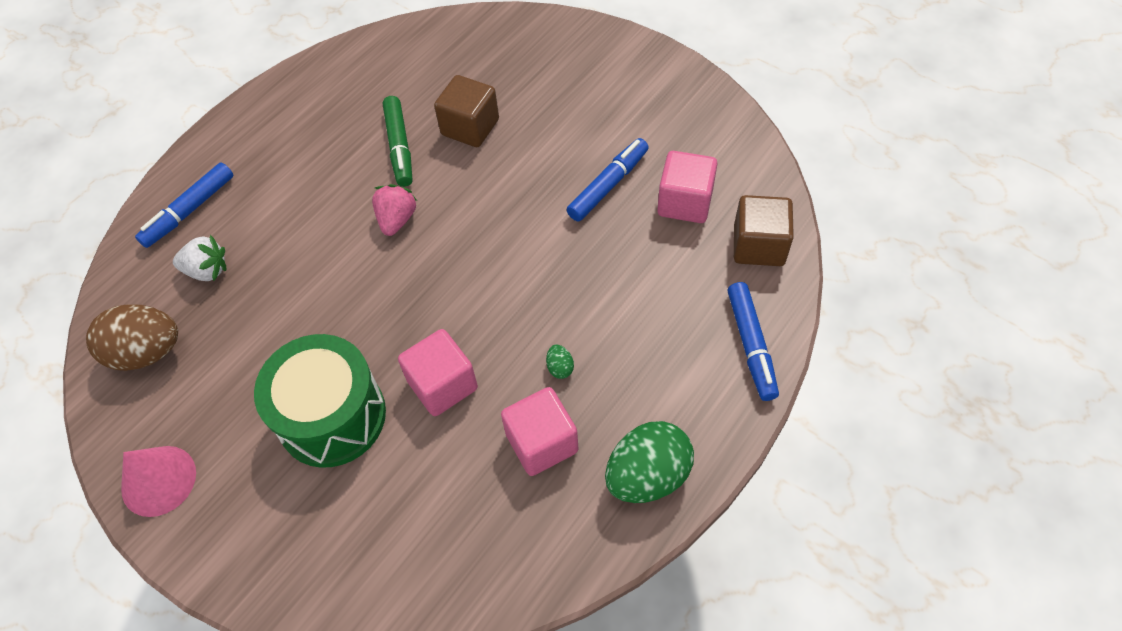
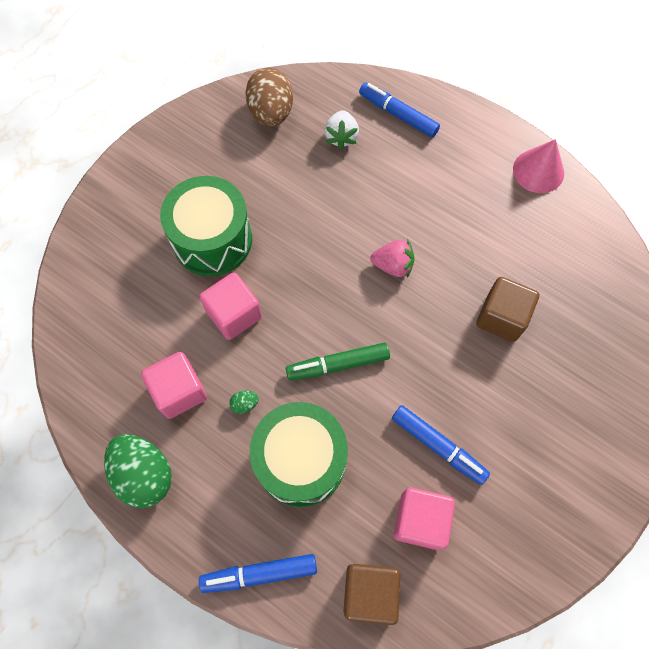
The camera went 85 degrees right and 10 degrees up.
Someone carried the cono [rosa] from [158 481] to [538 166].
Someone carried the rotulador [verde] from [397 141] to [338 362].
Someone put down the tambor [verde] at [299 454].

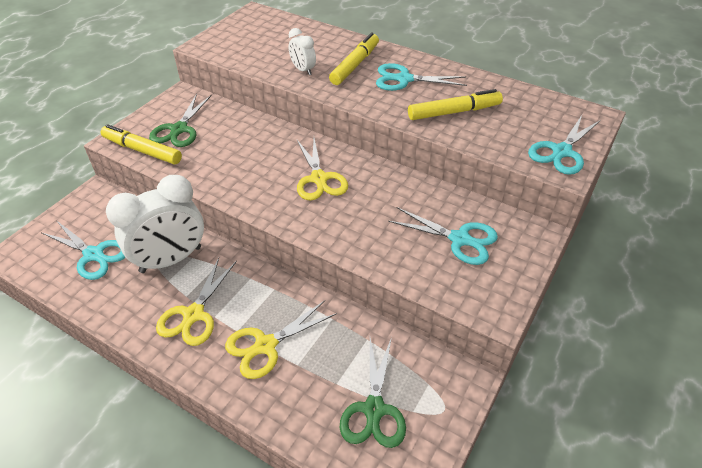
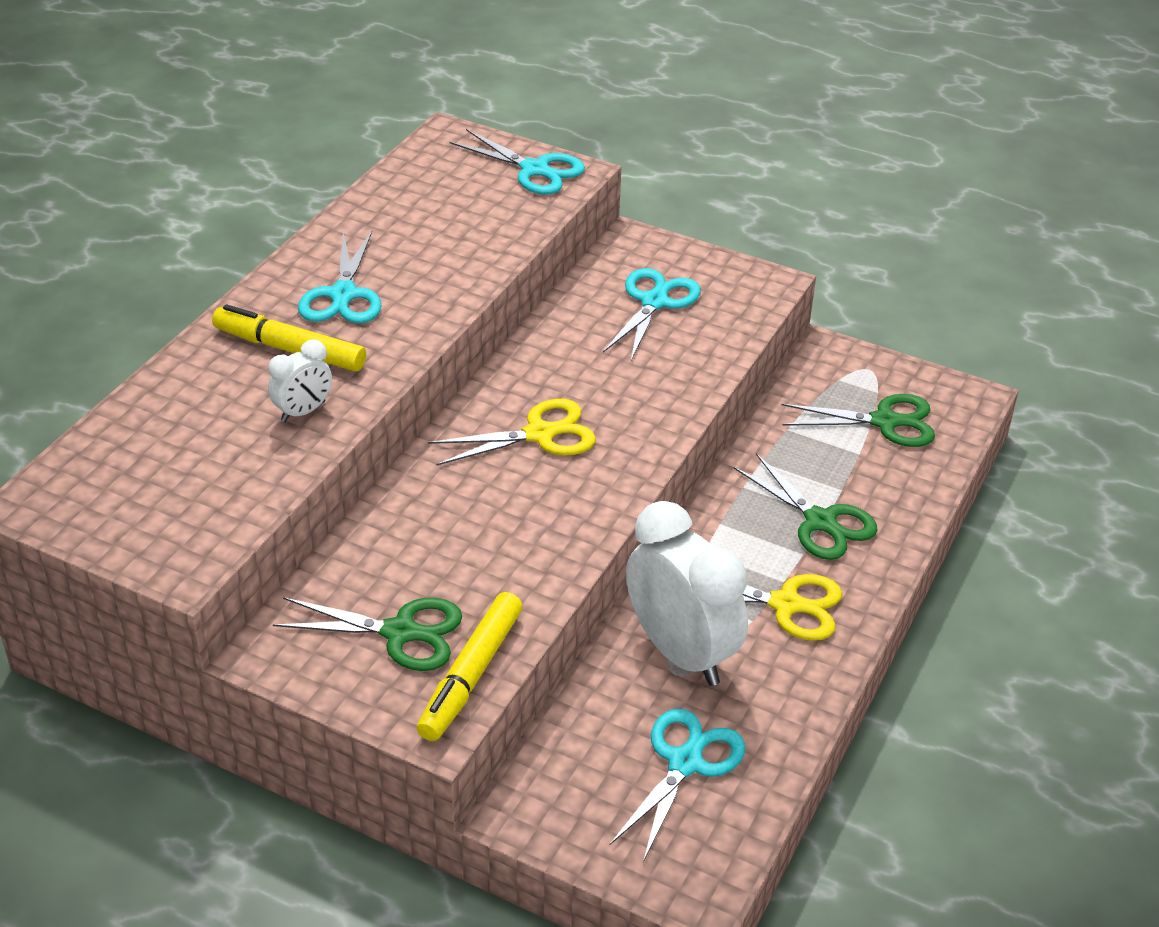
The camera went 95 degrees left and 5 degrees down.
Someone repainted the tijeras [amarillo] at [281 340], which became the tijeras [verde] at [806 506].
Someone took away the rotulador [amarillo] at [455 104].

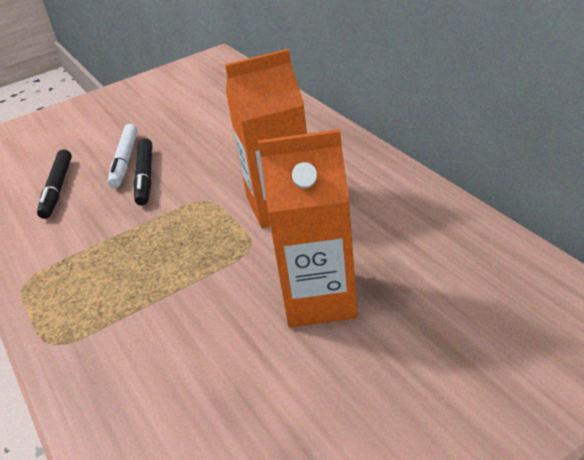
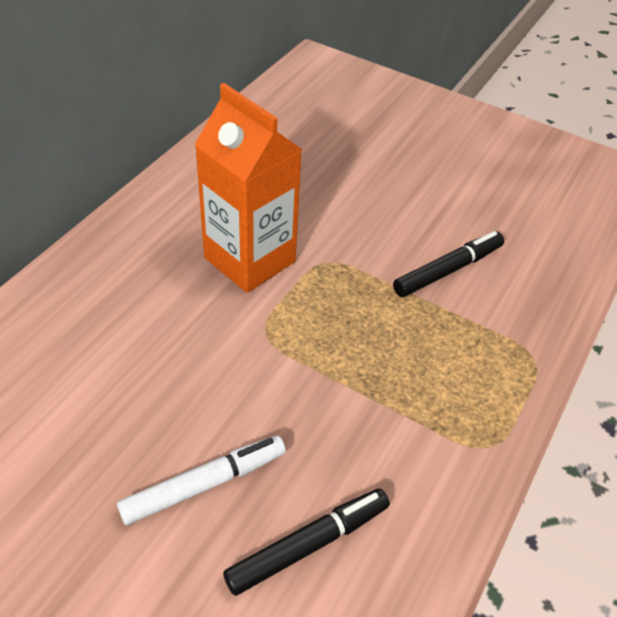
The camera went 125 degrees left and 10 degrees up.
Someone carried the rotulador [negro] from [143 172] to [448 264].
Someone took away the cartón de leche [naranja] at [308 228].

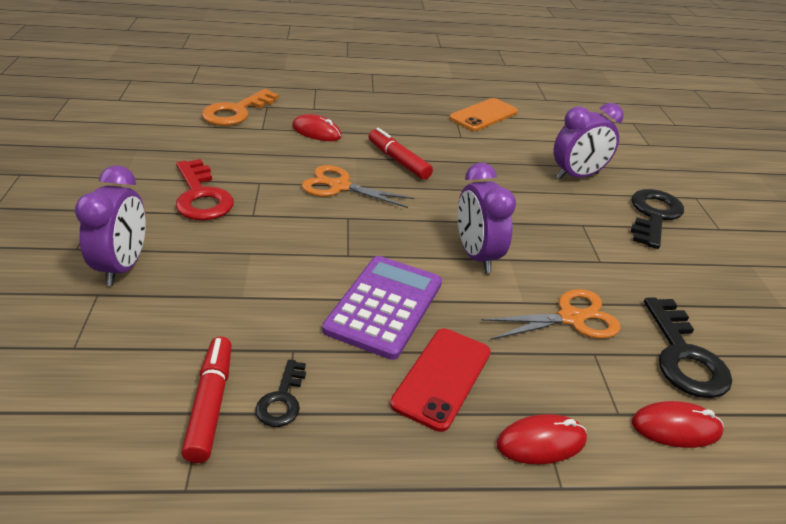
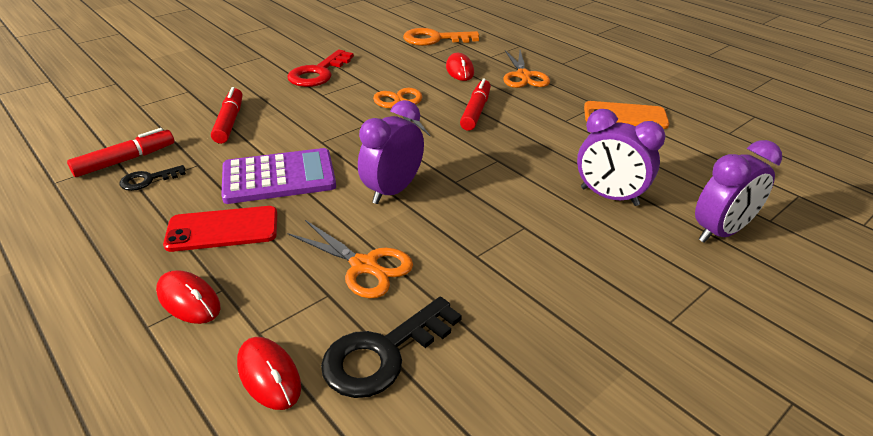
The camera went 55 degrees right and 0 degrees up.
Someone carried the despertador [morado] from [110 225] to [738 191].
Someone took away the llave [negro] at [657 219].
Someone put down the rotulador [rojo] at [226 115].
Someone put down the tijeras [naranja] at [526 69].

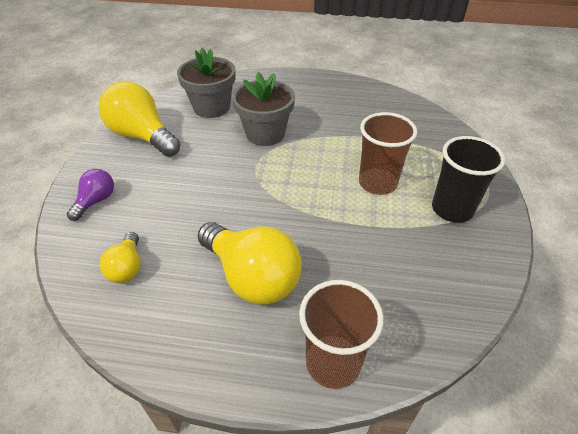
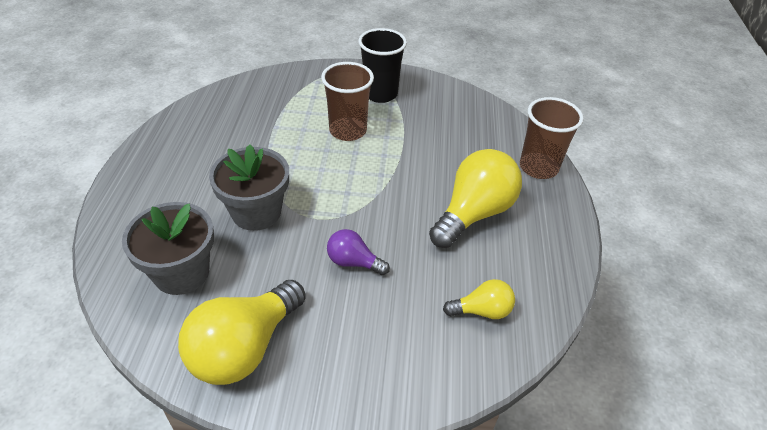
The camera went 95 degrees left and 0 degrees up.
Someone carried the bombilla [morado] from [90 195] to [358 252].

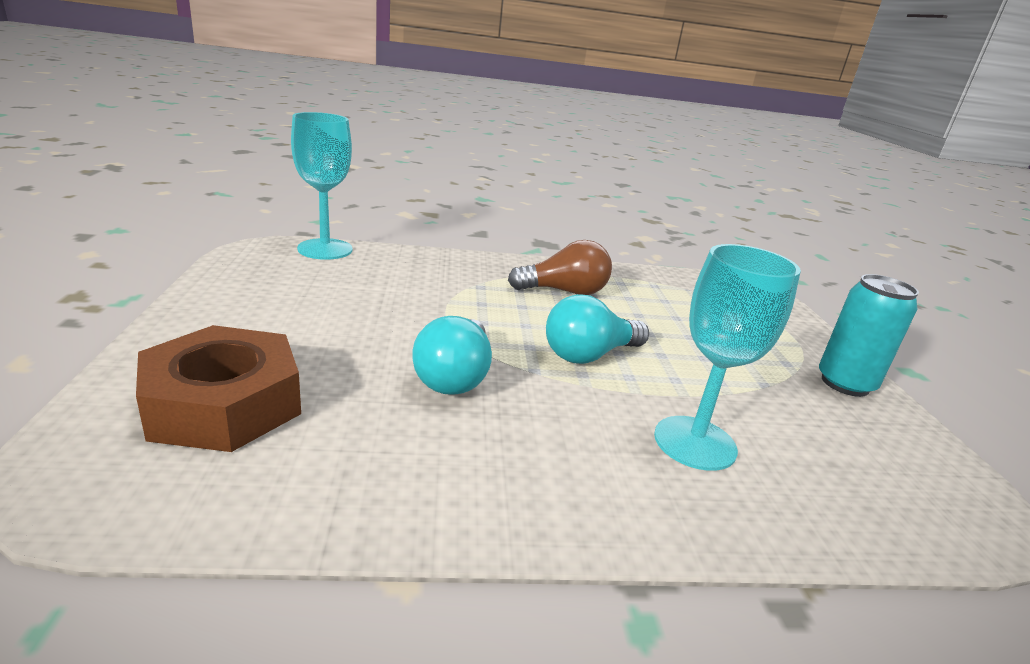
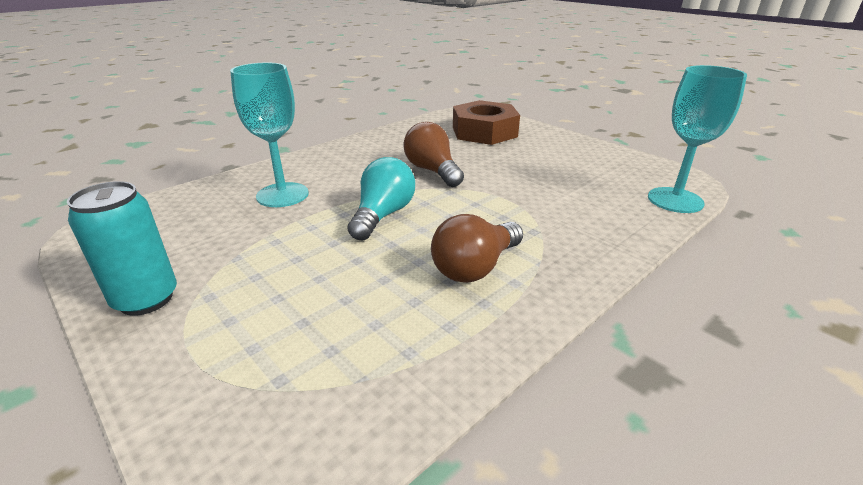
The camera went 145 degrees right and 5 degrees up.
Someone repainted the bombilla [turquesa] at [452 355], which became the bombilla [marrón] at [433 154].

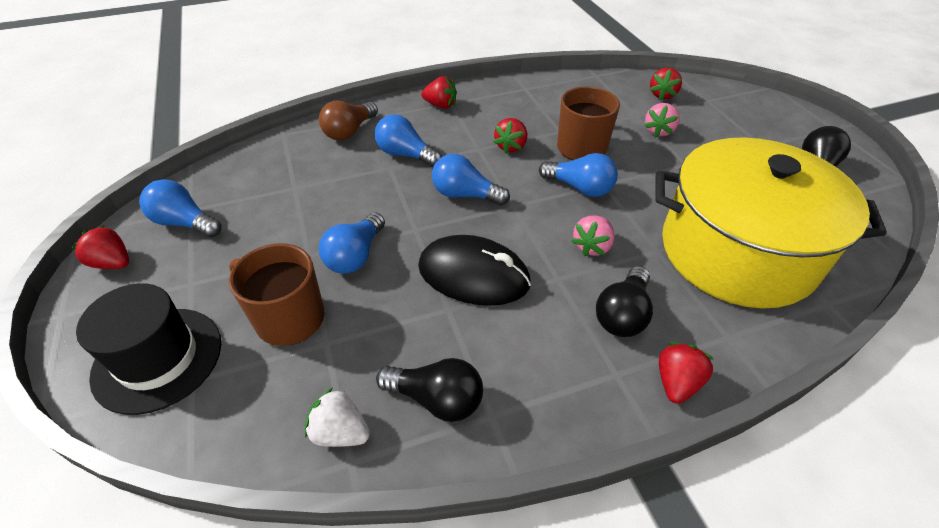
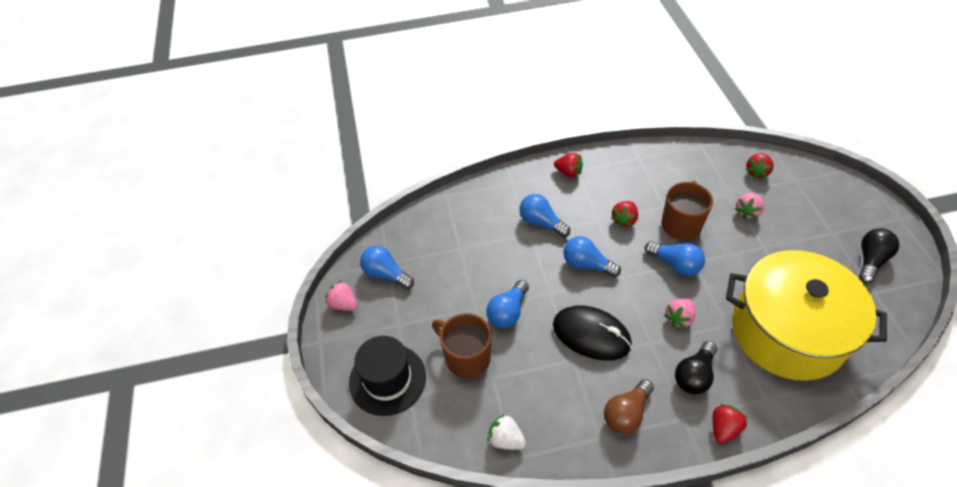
The camera went 10 degrees right and 5 degrees up.
Someone repainted the fresa [rojo] at [100 247], which became the fresa [rosa] at [341 295].
Someone carried the bombilla [marrón] from [348 120] to [629 406].
Someone took away the bombilla [negro] at [429 390].

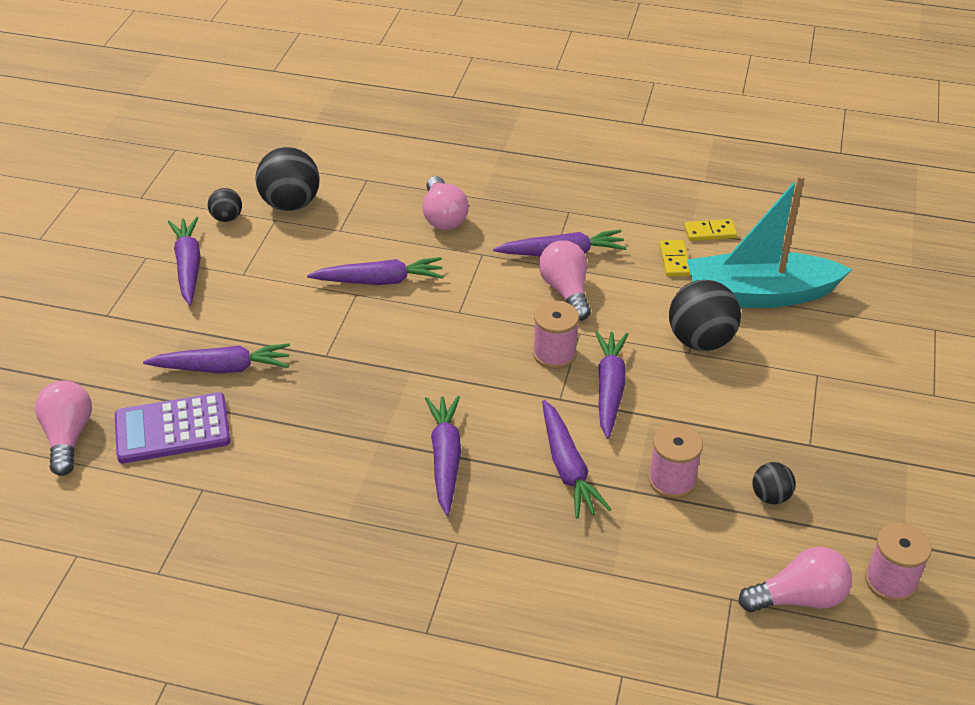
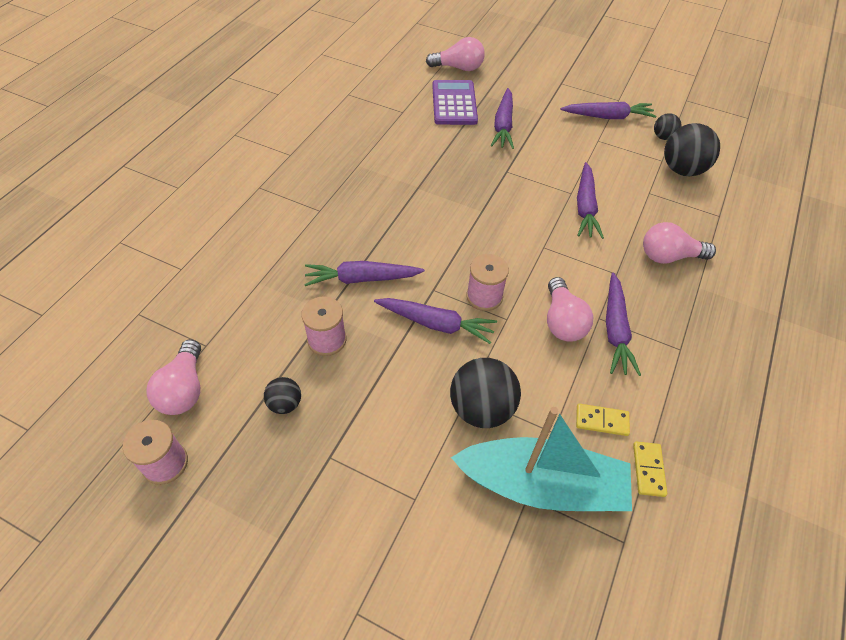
The camera went 100 degrees right and 10 degrees up.
Someone took away the zanahoria [morado] at [443 456].
Someone rotated the bombilla [rosa] at [565 280] by 90 degrees clockwise.
Someone rotated the barco [turquesa] at [769 241] by 90 degrees clockwise.

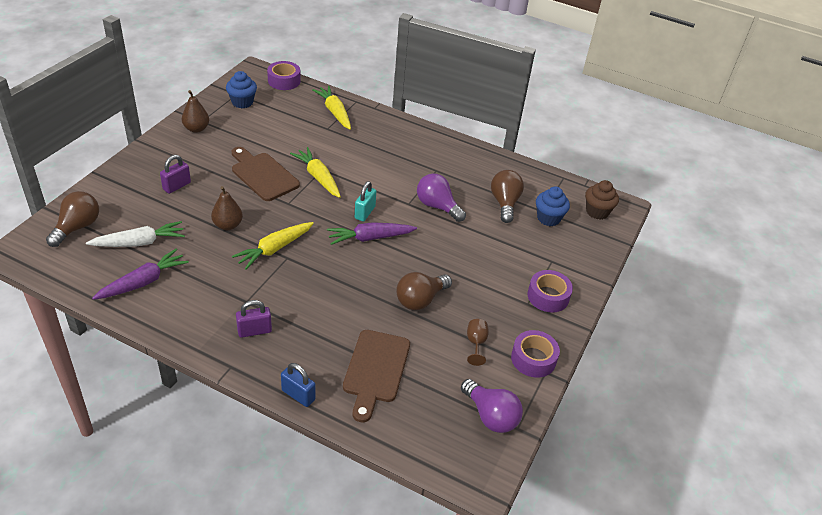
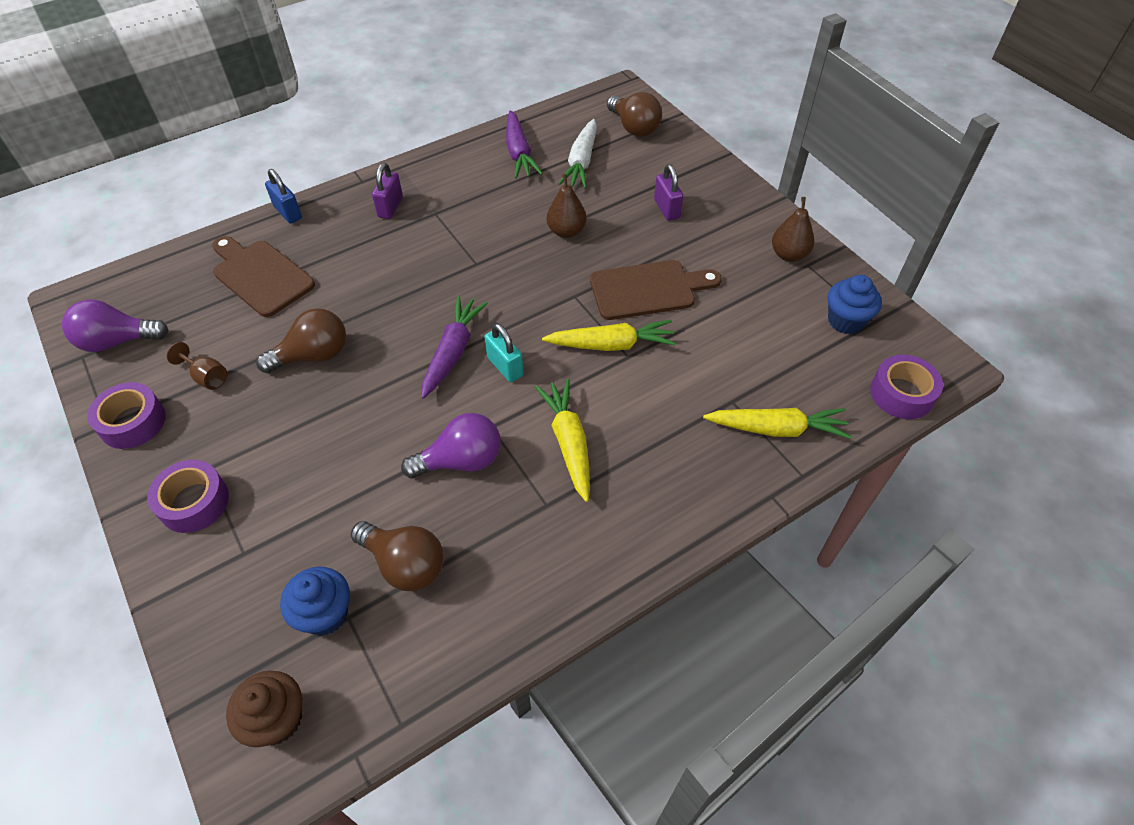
The camera went 125 degrees right and 10 degrees up.
Someone carried the zanahoria [amarillo] from [273 246] to [562 440].
Someone rotated the candado [azul] at [298 385] by 75 degrees clockwise.
Someone rotated the bombilla [marrón] at [424 291] by 75 degrees clockwise.

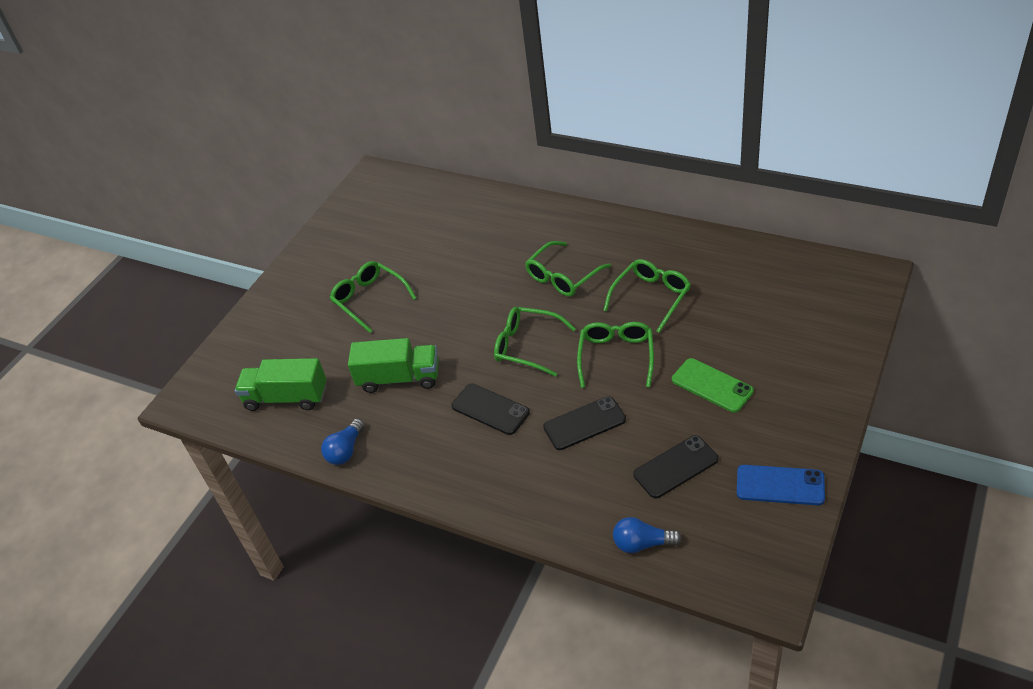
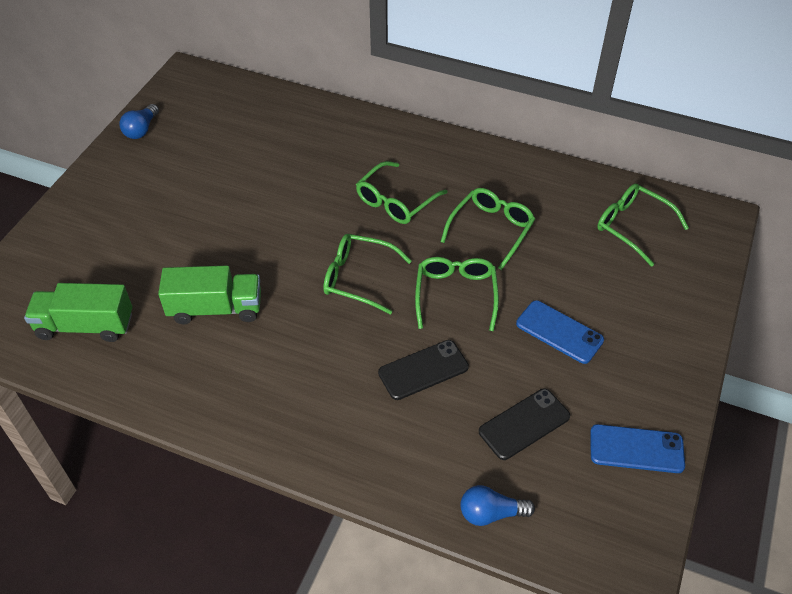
The camera went 10 degrees left and 5 degrees up.
Someone carried the bombilla [azul] from [343 442] to [139 121].
Someone carried the gafas [verde] from [373 297] to [643 225].
Someone took away the móvil [negro] at [490 409].
Someone repainted the móvil [verde] at [713 385], which became the móvil [azul] at [560 332].

